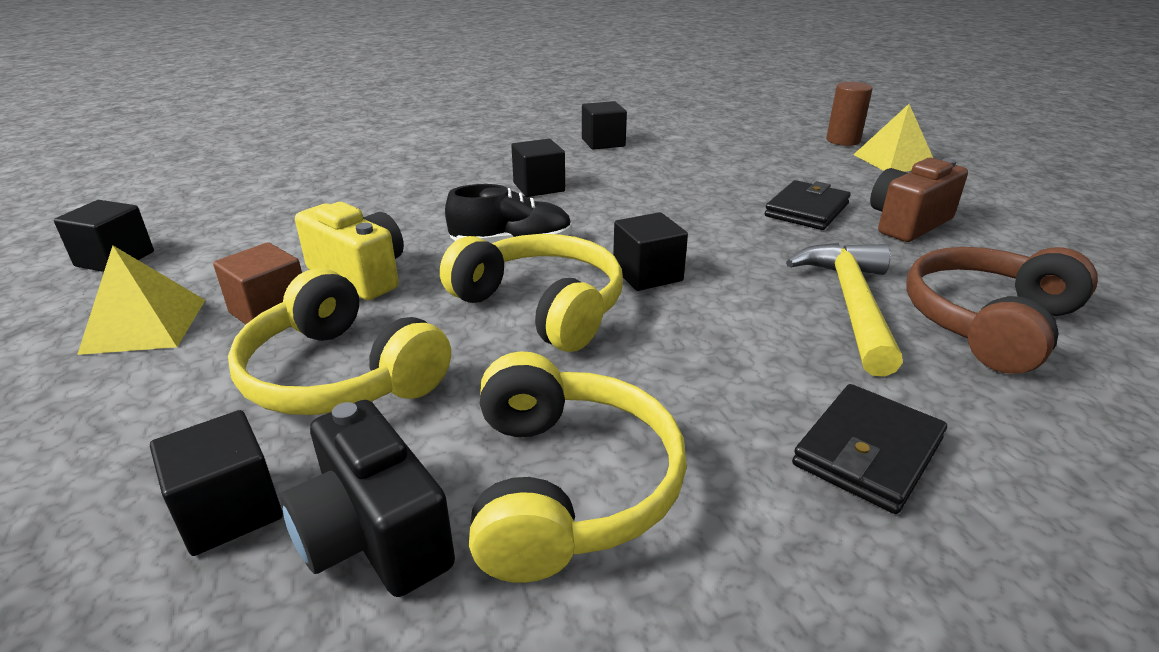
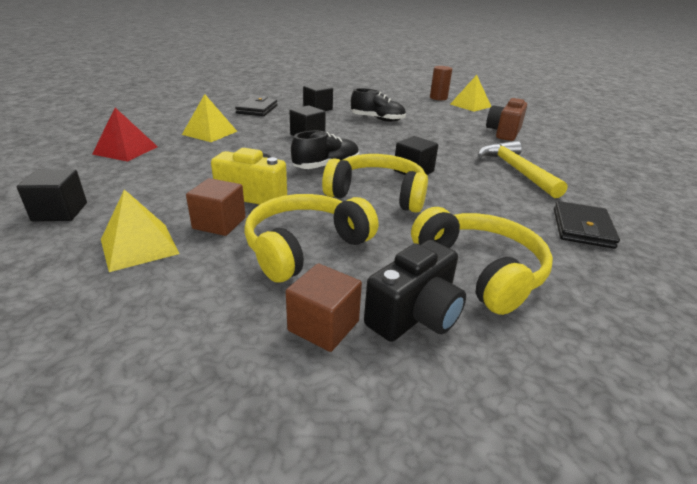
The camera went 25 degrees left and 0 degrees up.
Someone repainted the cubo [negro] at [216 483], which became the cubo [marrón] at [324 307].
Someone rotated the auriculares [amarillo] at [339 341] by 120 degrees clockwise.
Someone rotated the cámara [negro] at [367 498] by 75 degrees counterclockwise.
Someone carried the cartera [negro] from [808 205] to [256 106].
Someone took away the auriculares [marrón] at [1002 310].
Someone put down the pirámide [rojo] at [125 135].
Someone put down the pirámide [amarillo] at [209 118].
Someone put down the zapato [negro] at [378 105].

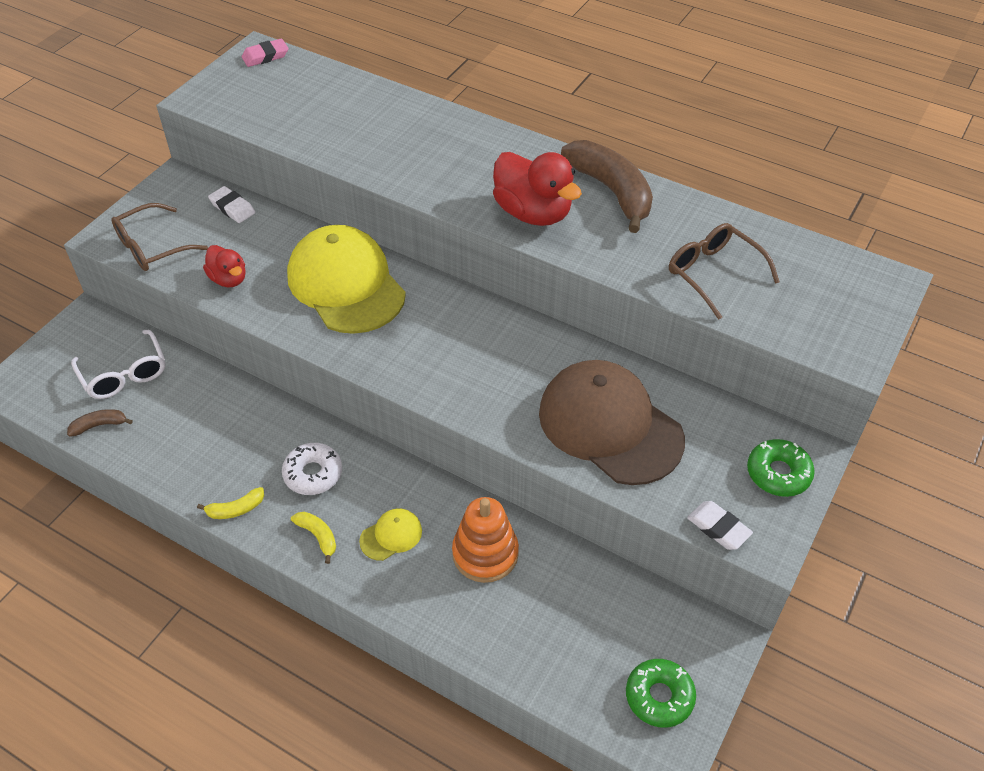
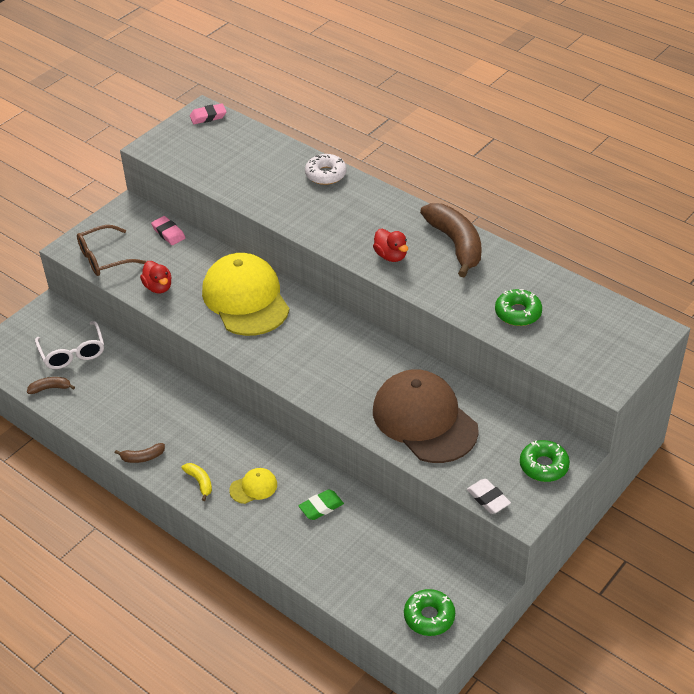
The camera went 10 degrees right and 5 degrees down.
Someone repainted the plátano [amarillo] at [230 503], which became the plátano [marrón] at [140 453].
Someone repainted the goma de borrar [blanco] at [231 204], which became the goma de borrar [rosa] at [168 230].
Someone carried the rosquilla [blanco] from [312 469] to [326 169].
Someone swapped the juguete apilable [naranja] at [485 540] for the goma de borrar [verde] at [321 504].
Someone scaled the pato [rojo] at [537 189] by 0.58.
Someone swapped the gafas [marrón] at [724 271] for the rosquilla [verde] at [518 307].

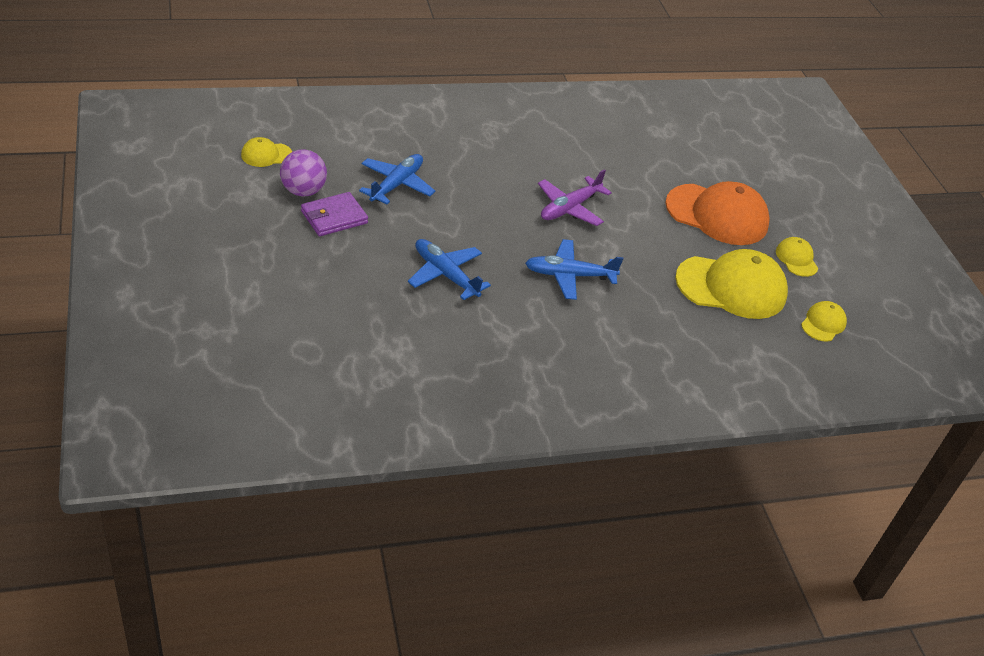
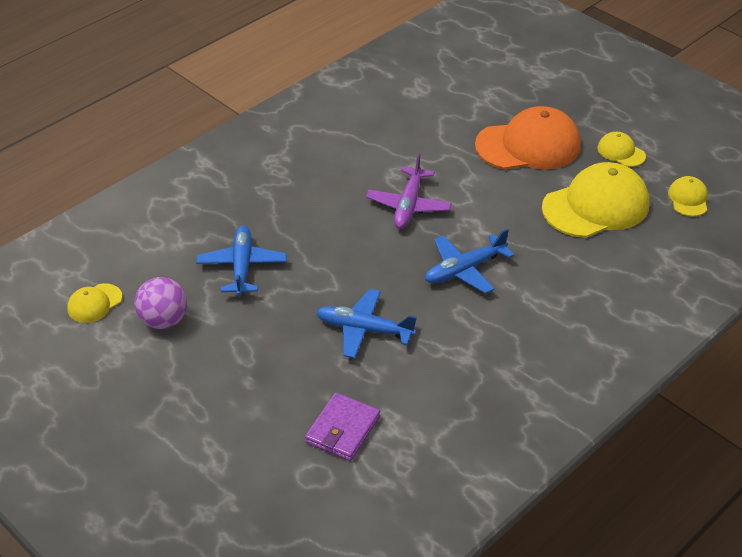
The camera went 25 degrees left and 0 degrees up.
Someone carried the cartera [morado] from [334 214] to [342 427].

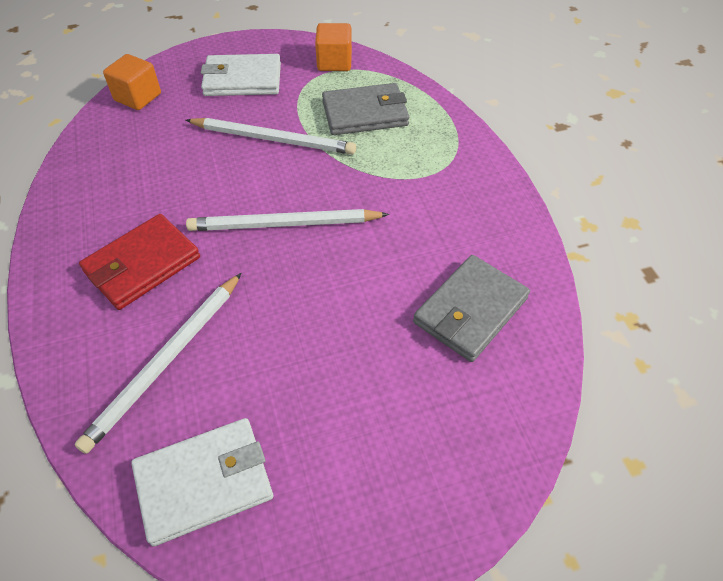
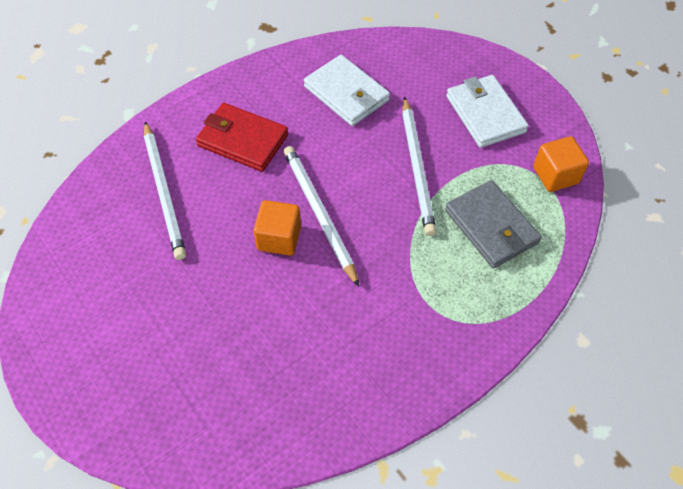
The camera went 70 degrees right and 5 degrees up.
Someone rotated the lápiz [blanco] at [158 363] by 120 degrees counterclockwise.
Someone carried the cubo [naranja] from [132 82] to [277 228].
Someone carried the cartera [blanco] from [202 482] to [347 90].
Someone took away the cartera [gris] at [471 308].

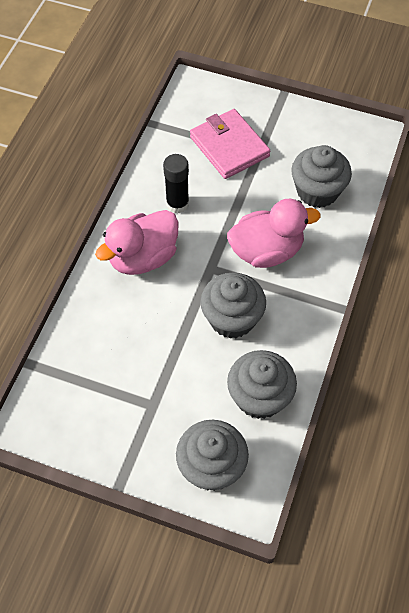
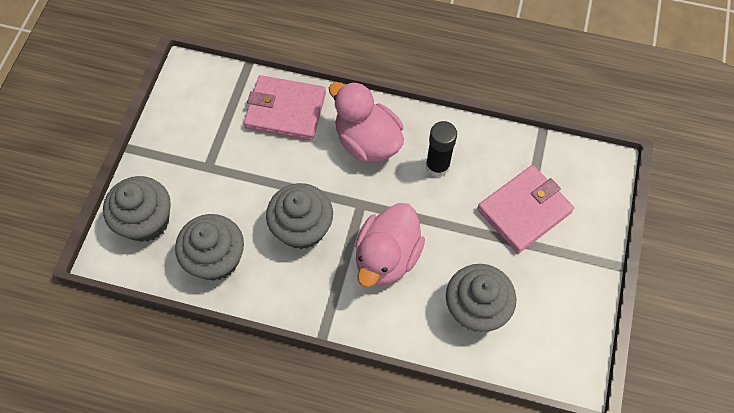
The camera went 85 degrees right and 5 degrees up.
Someone rotated the pato [rosa] at [274 233] by 45 degrees clockwise.
Someone put down the cartera [rosa] at [285 108].

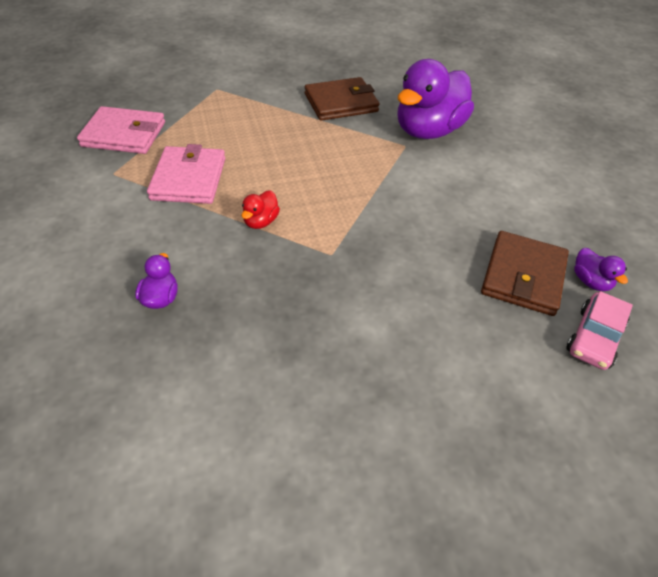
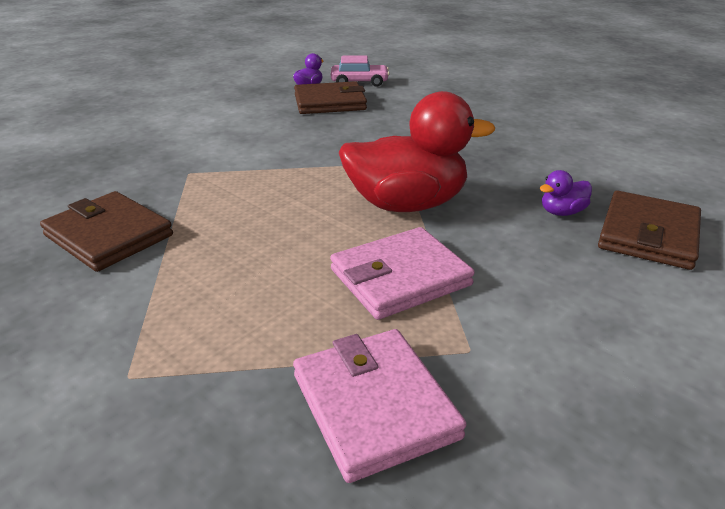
The camera went 120 degrees left and 15 degrees down.
Someone scaled the pato [rojo] at [260 209] by 2.39.
Someone took away the pato [morado] at [435 99].
Someone put down the cartera [marrón] at [649 230].

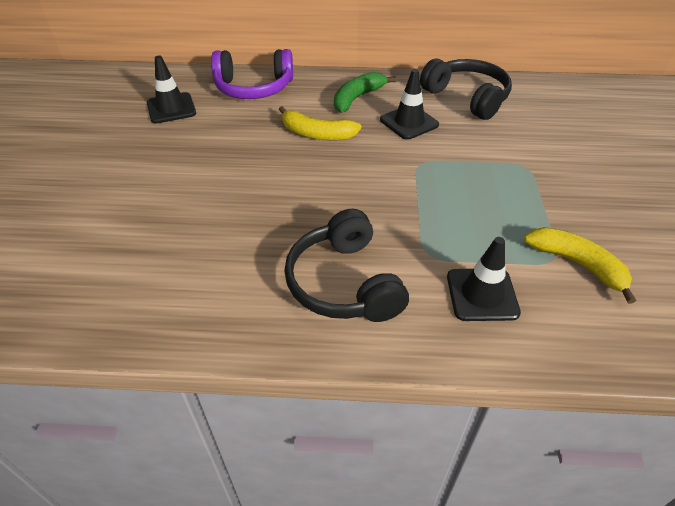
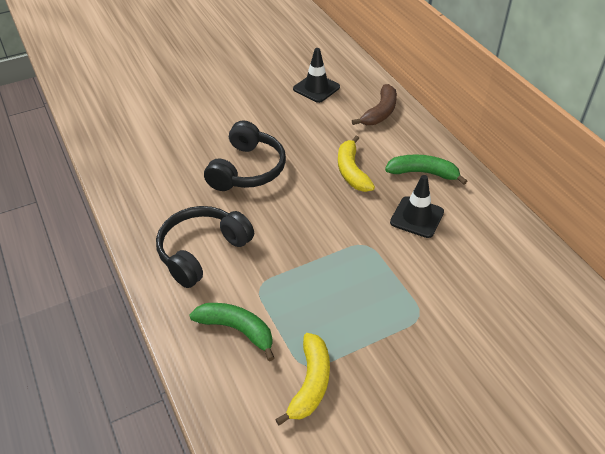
The camera went 60 degrees right and 0 degrees up.
Someone swapped the auriculares [morado] at [252 74] for the plátano [marrón] at [374 104].
Someone carried the auriculares [negro] from [466 89] to [245 155].
Someone swapped the cono de tráfico [negro] at [484 279] for the plátano [verde] at [232 332].

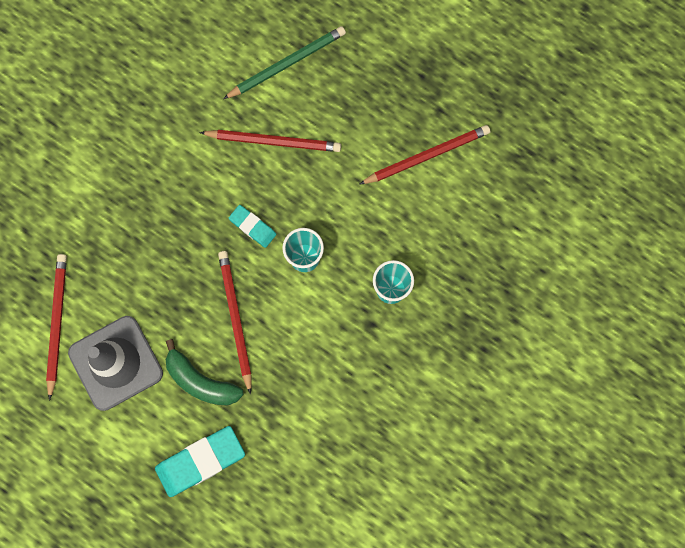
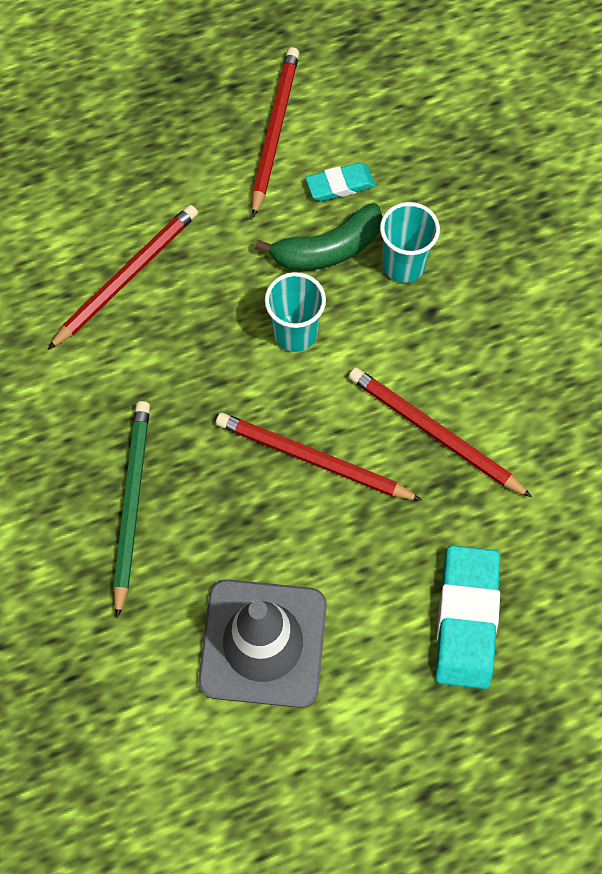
The camera went 55 degrees left and 10 degrees down.
Someone carried the lápiz [rojo] from [56 327] to [440 432].
Someone carried the plátano [verde] from [205 372] to [318 237].
Someone carried the lápiz [verde] from [284 62] to [131 510].
Someone carried the goma de borrar [turquesa] from [252 226] to [340 181].

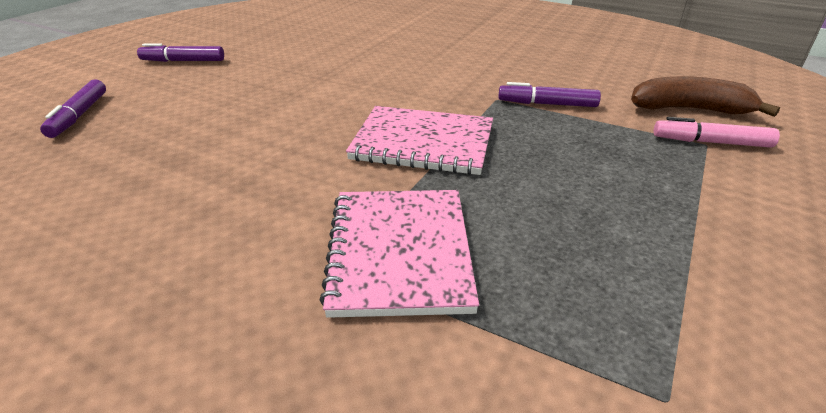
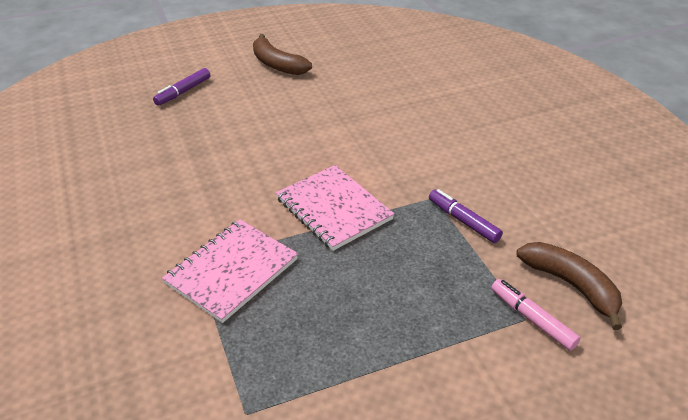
The camera went 40 degrees right and 5 degrees up.
Someone swapped the rotulador [morado] at [180 53] for the plátano [marrón] at [282 54].

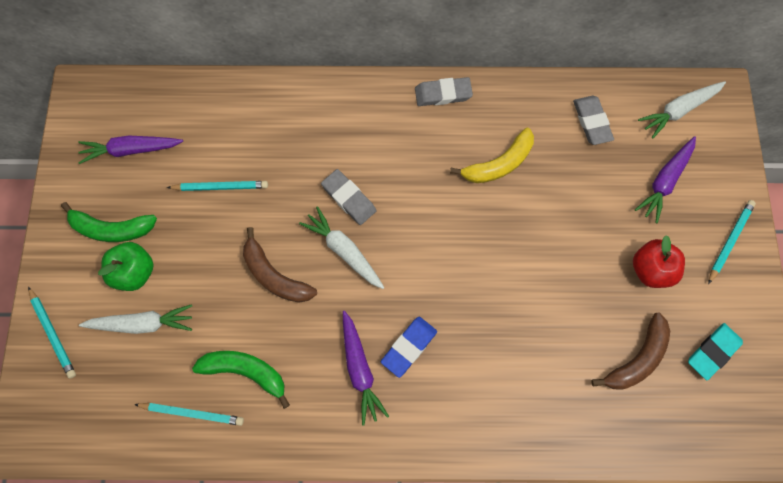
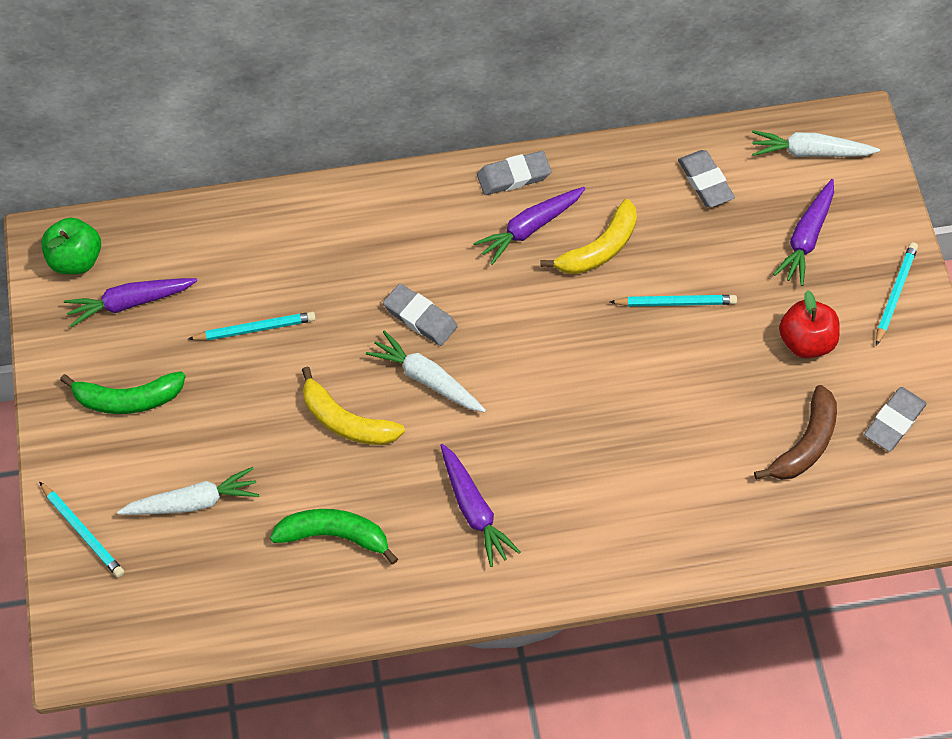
The camera went 10 degrees left and 10 degrees down.
Someone carried the manzana [verde] from [126 266] to [71 246].
Someone carried the lápiz [turquesa] from [189 414] to [673 301].
Someone repainted the plátano [marrón] at [280 265], which became the plátano [amarillo] at [353 406].
Someone took away the goma de borrar [azul] at [409 347].
Someone rotated the zanahoria [blanco] at [682 109] by 45 degrees clockwise.
Someone repainted the goma de borrar [turquesa] at [715 352], which became the goma de borrar [gris] at [895 419].
Someone put down the zanahoria [morado] at [529 226].

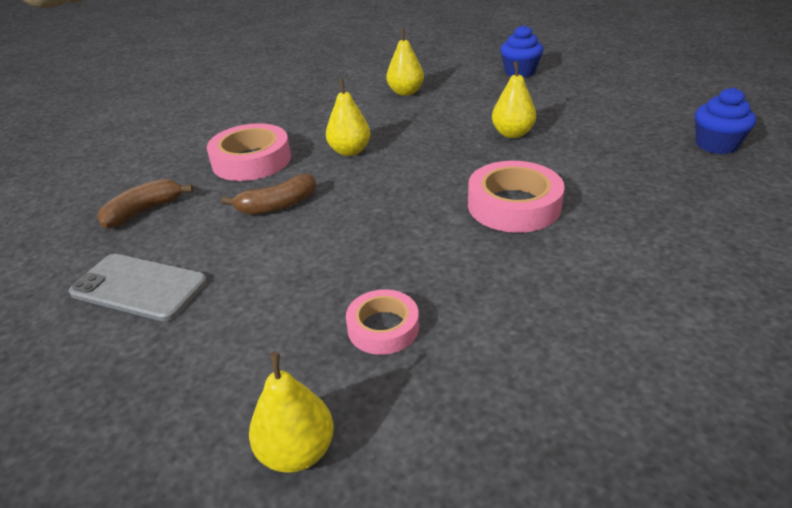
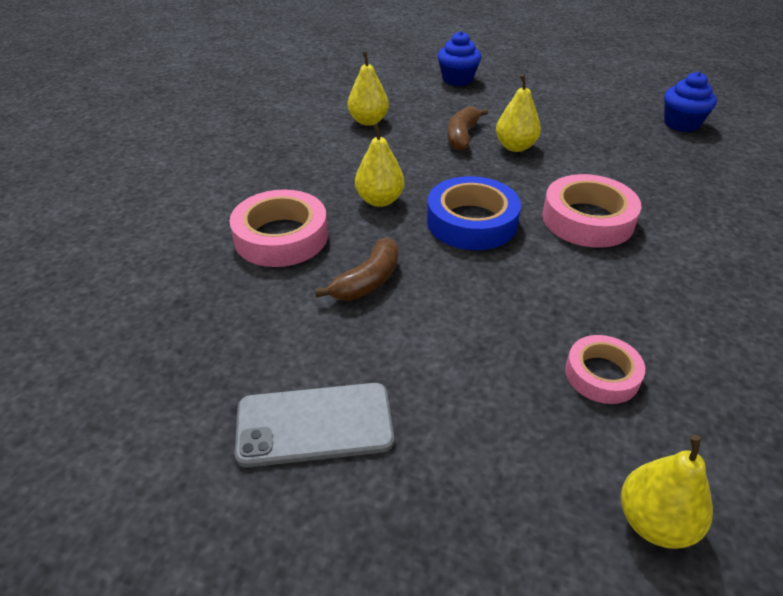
The camera went 30 degrees left and 5 degrees up.
Someone carried the plátano [marrón] from [145 203] to [467 128].
Someone put down the cinta adhesiva [azul] at [474 213].

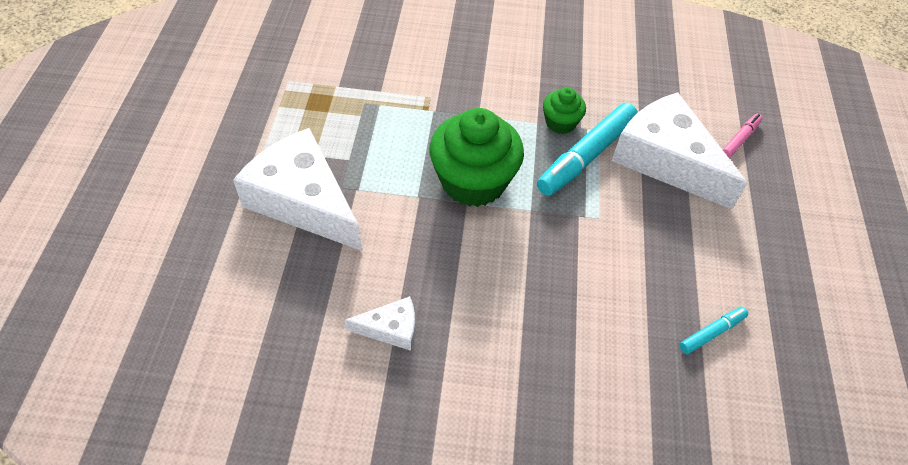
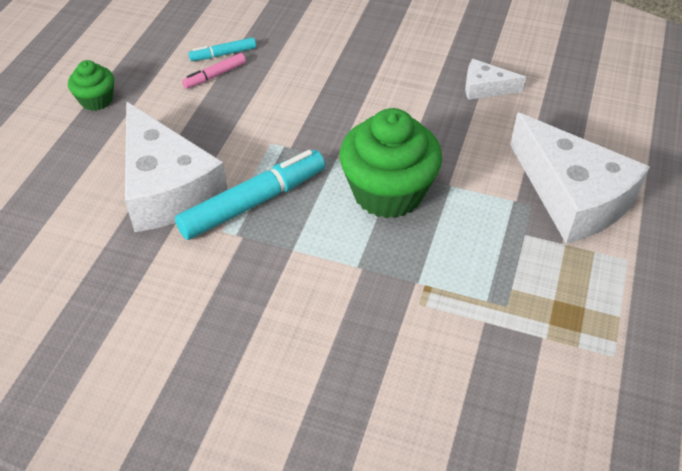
The camera went 165 degrees left and 5 degrees down.
Someone carried the magdalena [verde] from [564 110] to [91 85].
Someone carried the rotulador [rosa] from [742 136] to [214 71].

